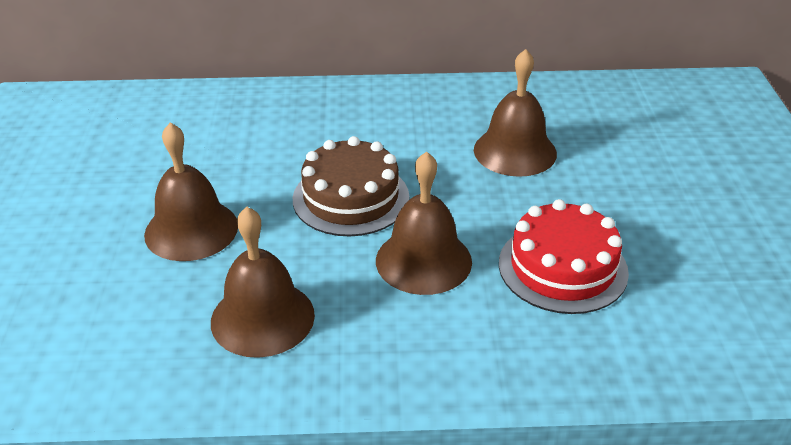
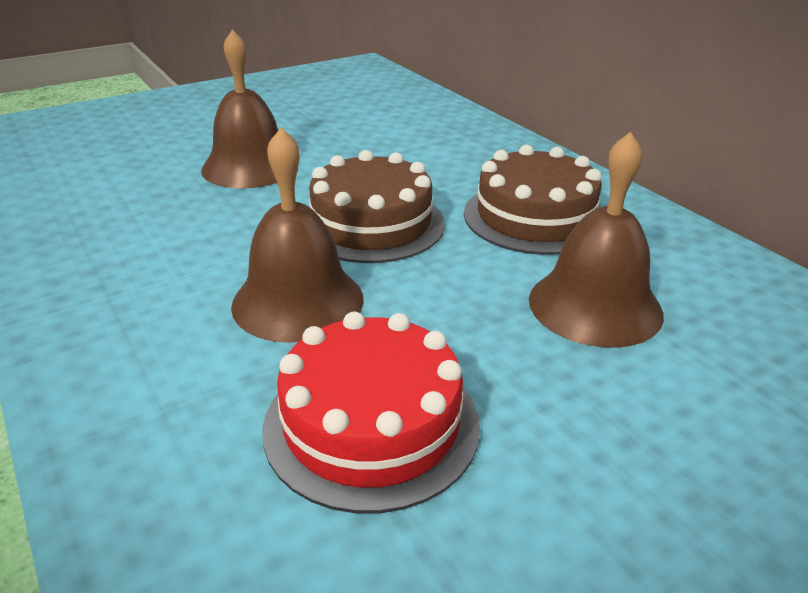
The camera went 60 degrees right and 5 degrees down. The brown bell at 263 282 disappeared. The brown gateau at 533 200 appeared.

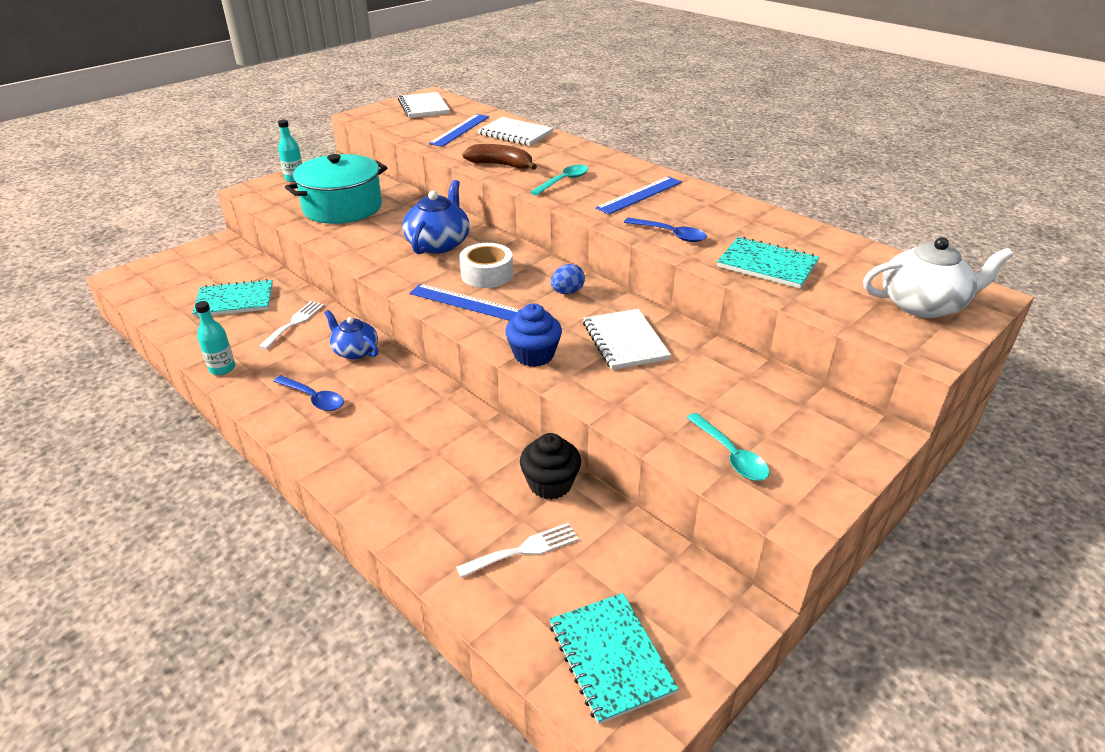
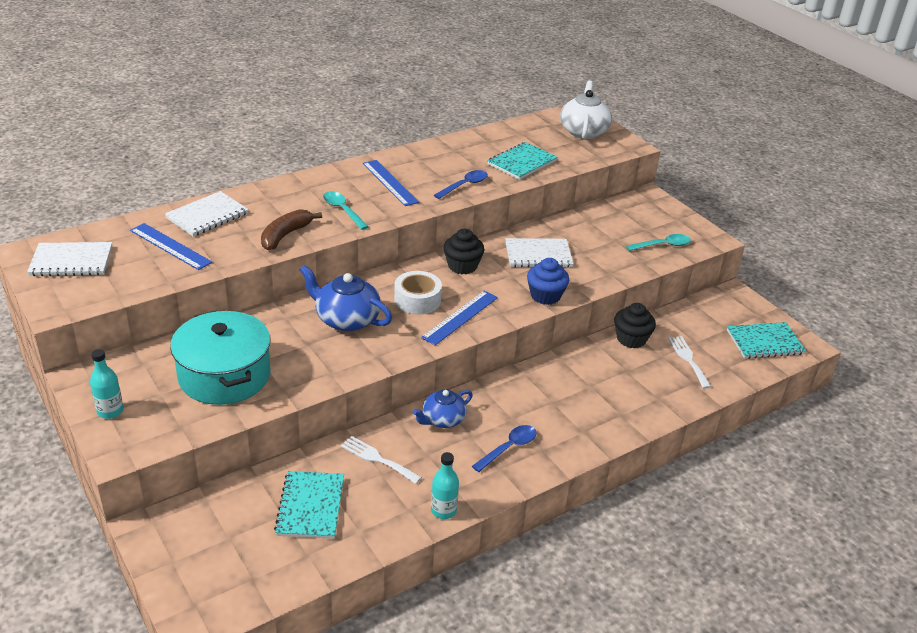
The camera went 80 degrees left and 0 degrees up. The cobalt egg at 568 279 was replaced by the jet-black muffin at 463 251.

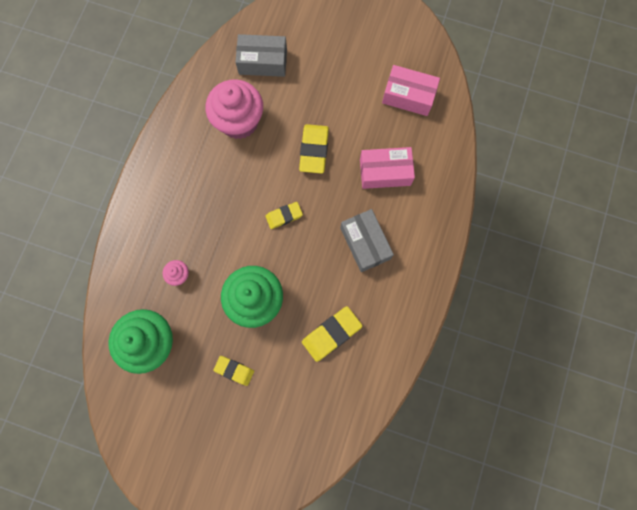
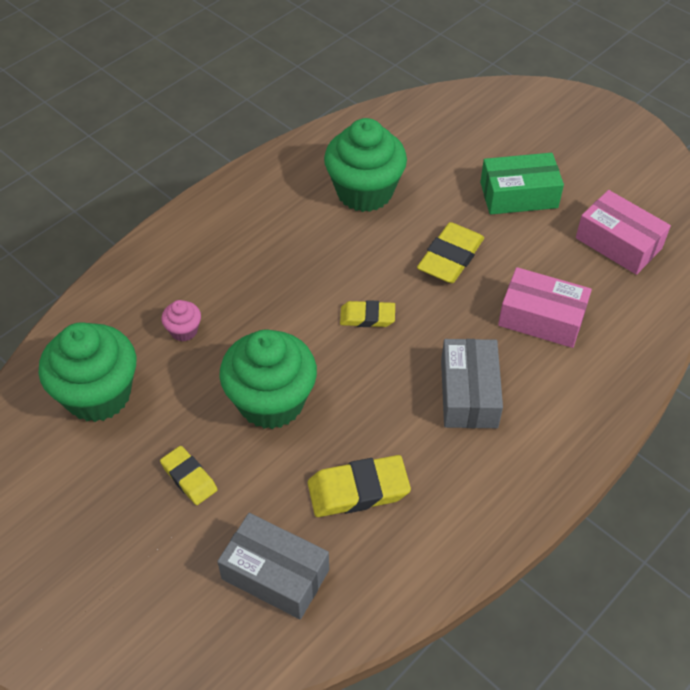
The camera went 25 degrees right and 25 degrees down. The gray package moved from 261 55 to 273 566. The rose-pink muffin at 234 109 became the green muffin at 365 165. The green package at 522 184 appeared.

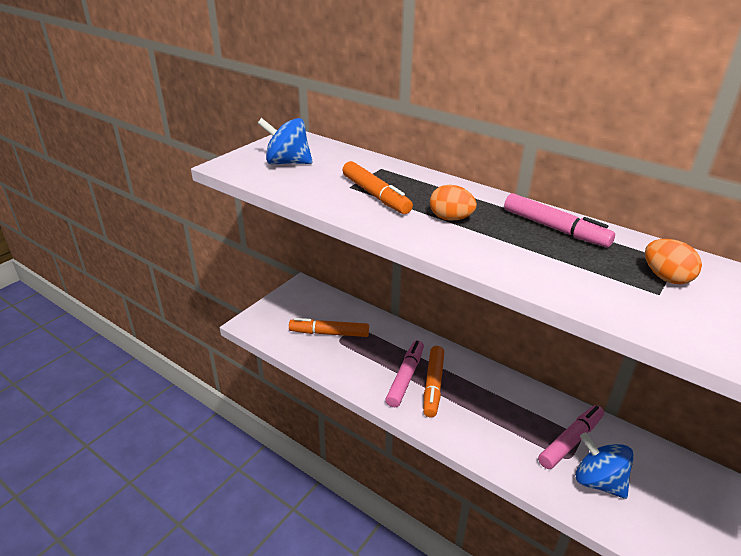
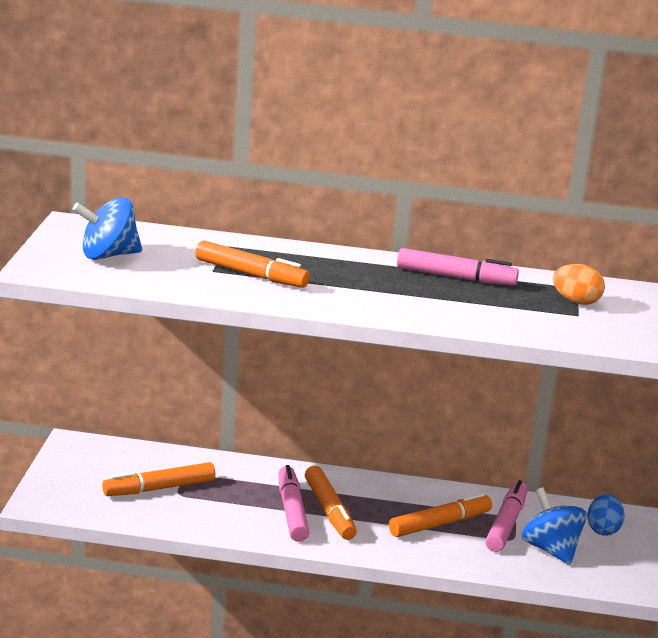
The camera went 30 degrees left and 10 degrees down. The orange-coloured egg at 453 203 disappeared. The cobalt toy top at 605 465 turned 45 degrees clockwise. The orange-coloured felt pen at 440 515 appeared. The cobalt egg at 606 515 appeared.

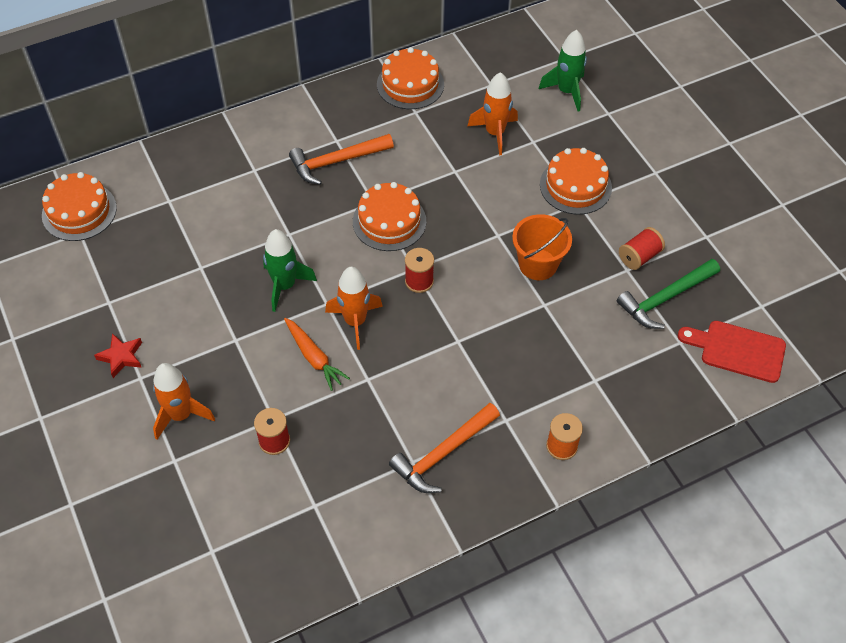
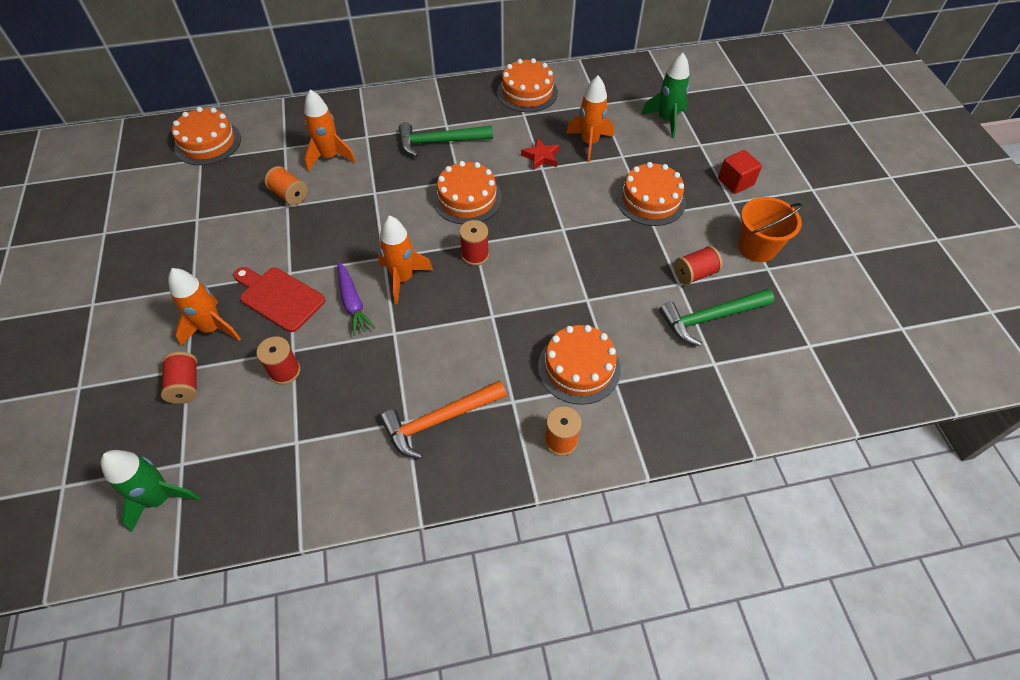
The camera went 15 degrees right and 0 degrees up. The orange-coloured hammer at 341 159 became the green hammer at 446 139. The orange-coloured bucket moved from 542 247 to 771 229. The green rocket moved from 290 270 to 150 491. The orange-coloured toy carrot at 317 354 became the purple toy carrot at 356 298. The crimson chopping board moved from 732 352 to 279 299. The crimson five-pointed star moved from 118 355 to 540 154. The orange-coloured rocket at 330 130 appeared. The crimson block at 740 172 appeared. The orange-coloured spool at 286 185 appeared. The orange-coloured gateau at 579 365 appeared. The crimson spool at 179 378 appeared.

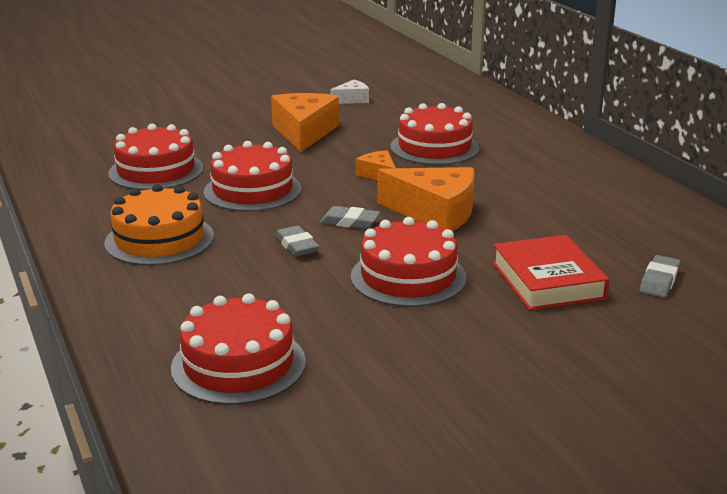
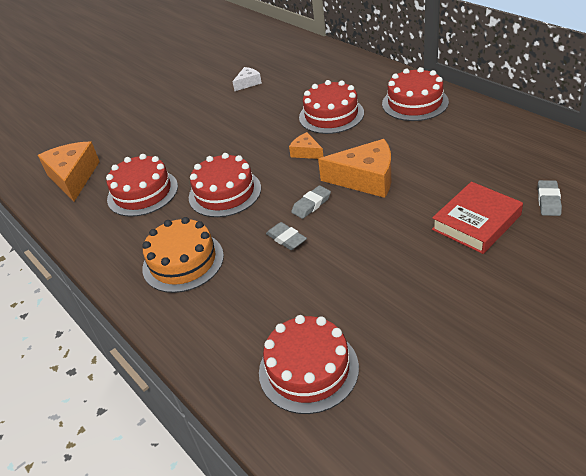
The camera went 10 degrees left and 15 degrees up. The orange-coloured cheese wedge moved from 305 123 to 69 171. The gray eraser at 350 217 turned 45 degrees counterclockwise. The crimson gateau moved from 409 262 to 415 94. The crimson hardback at 550 272 turned 75 degrees clockwise.

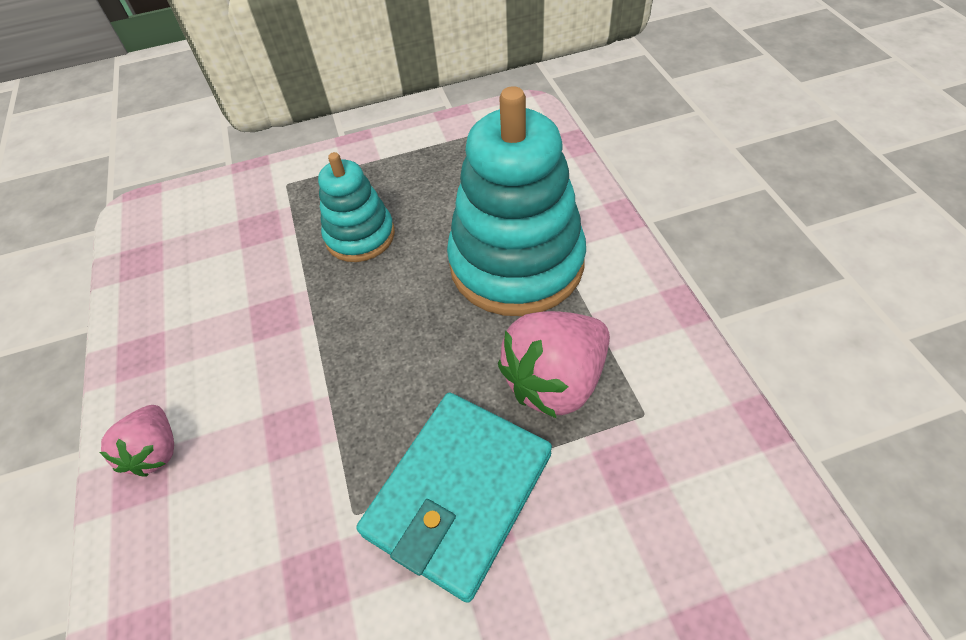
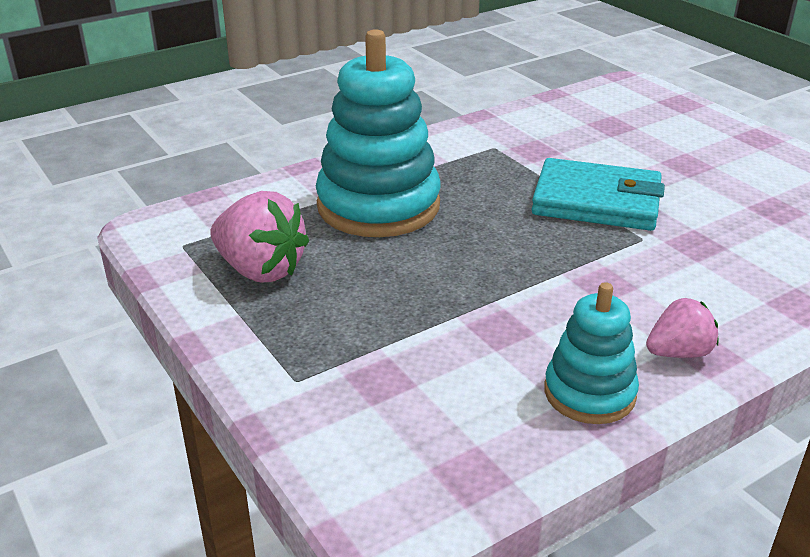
The camera went 110 degrees left and 20 degrees down. The teal ring stacker moved from 356 207 to 591 353. The rose-pink strawberry moved from 554 365 to 259 236.

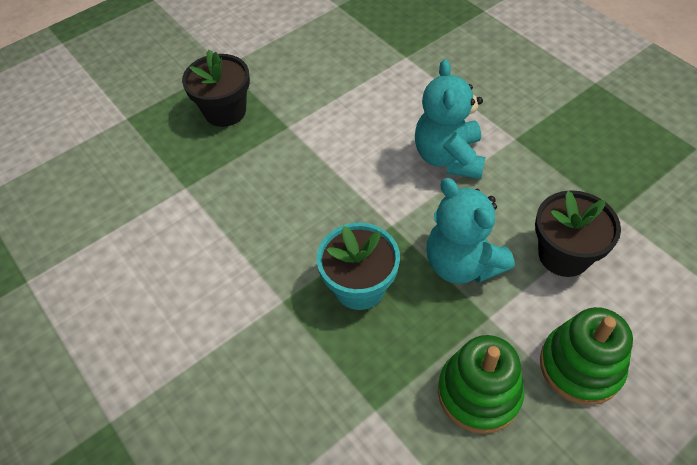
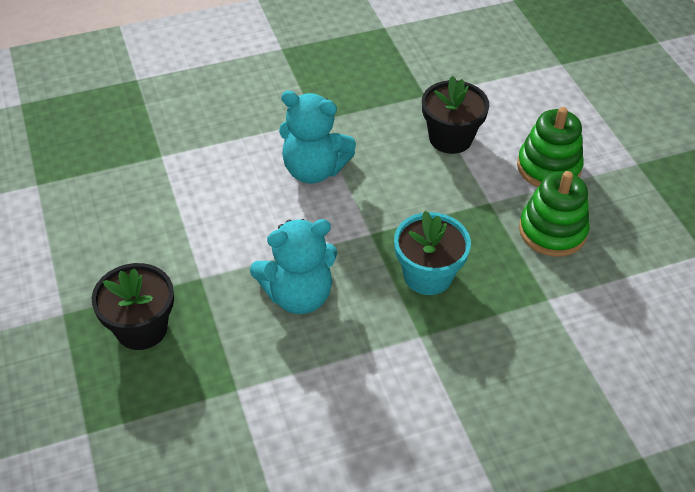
The camera went 75 degrees left and 5 degrees down. The teal teddy bear moved from 471 231 to 293 266.

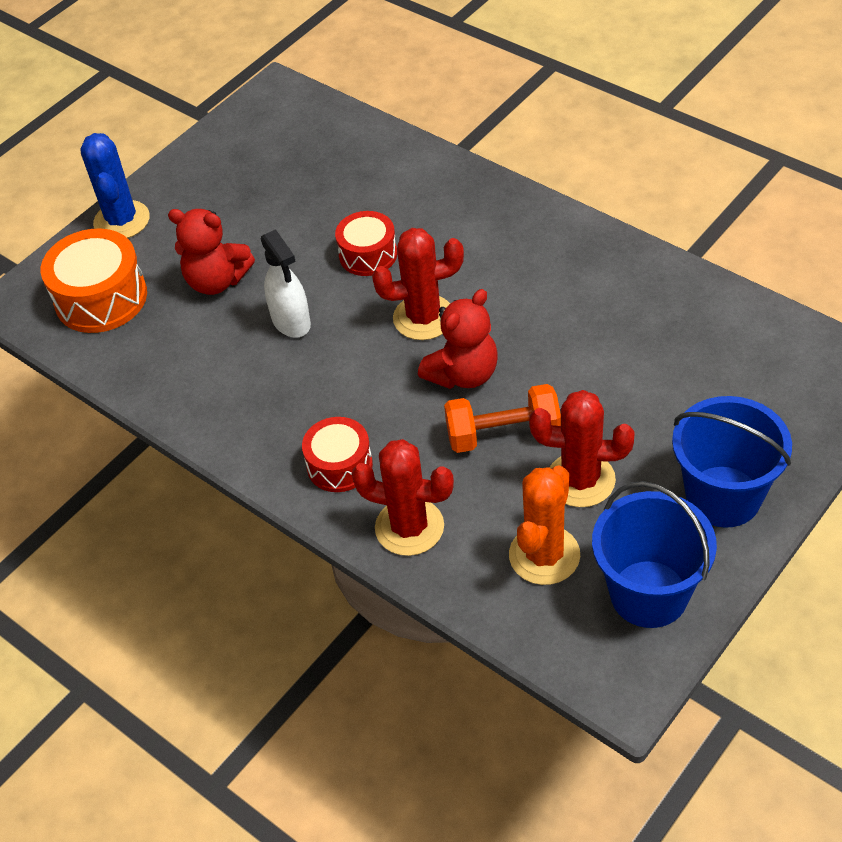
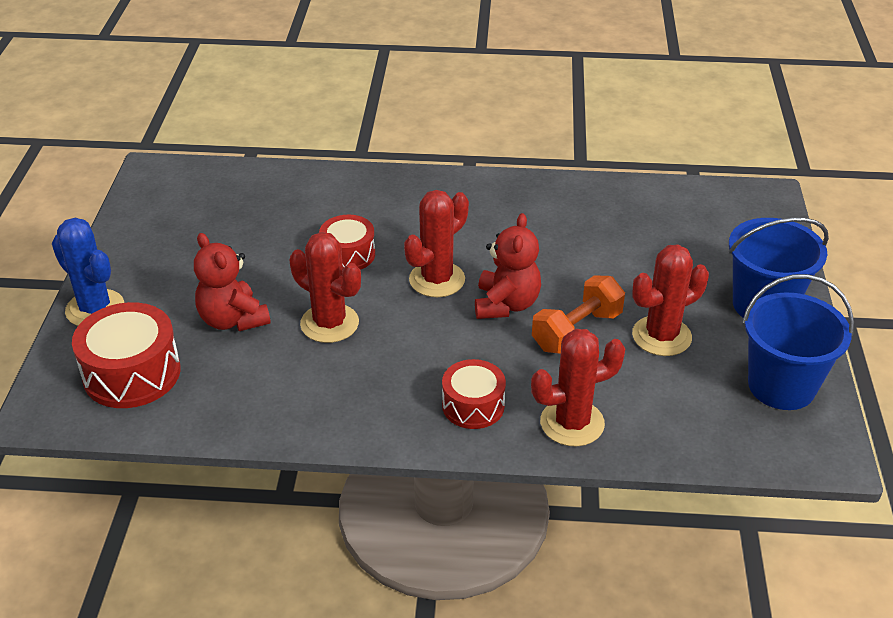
The camera went 40 degrees left and 10 degrees down. The crimson teddy bear at 211 252 turned 75 degrees clockwise. The orange-coloured snare drum at 94 280 became the crimson snare drum at 126 355. The pure white sprayer at 286 283 was replaced by the crimson saguaro cactus at 325 287. The orange-coloured saguaro cactus at 544 525 disappeared.

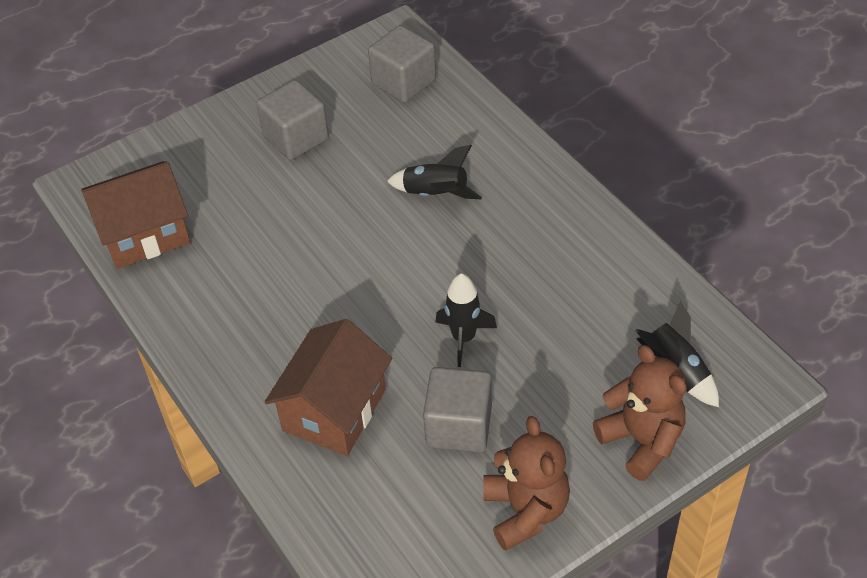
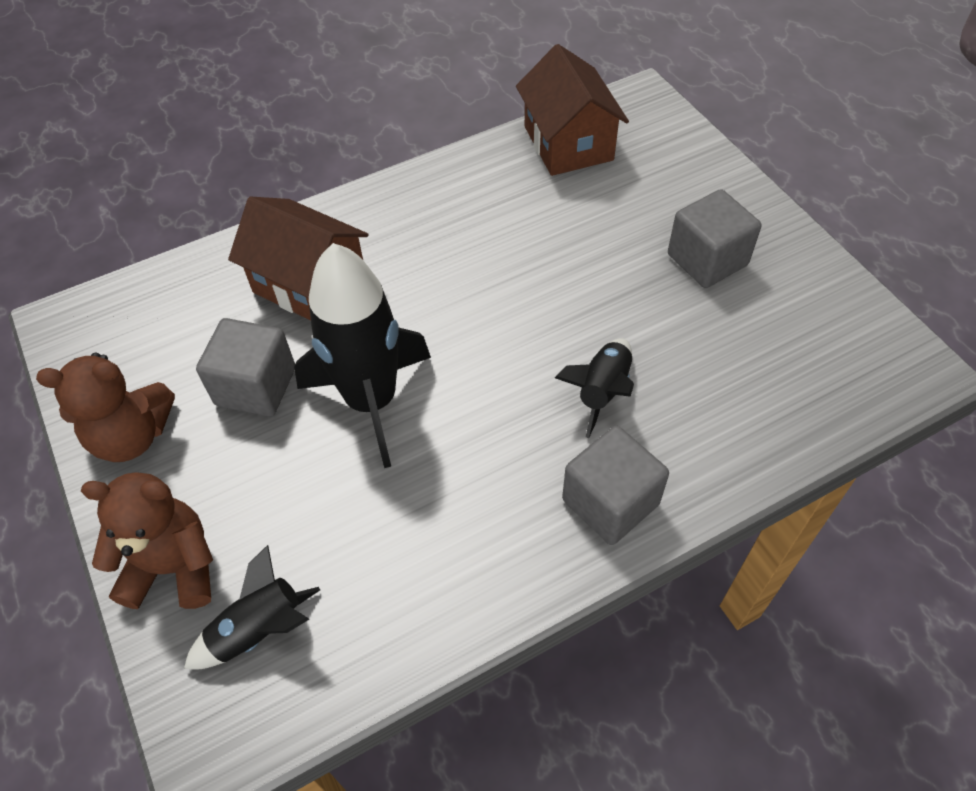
The camera went 95 degrees right and 5 degrees up. The gray block moved from 402 64 to 615 485. The jet-black rocket at 466 320 changed to 1.90 times the size. The brown teddy bear at 640 413 turned 150 degrees counterclockwise.

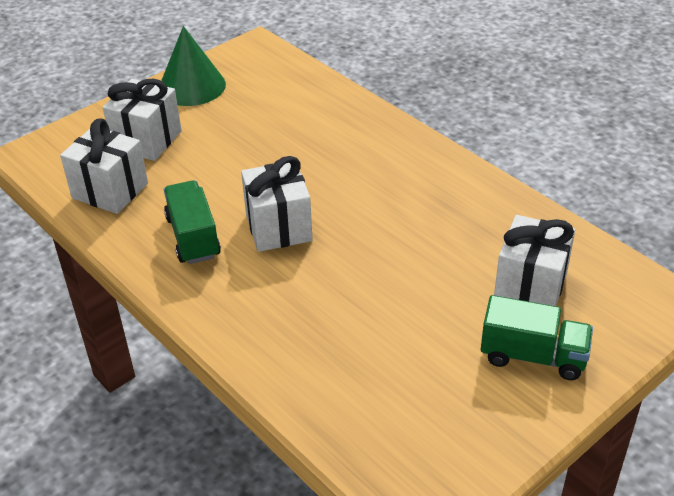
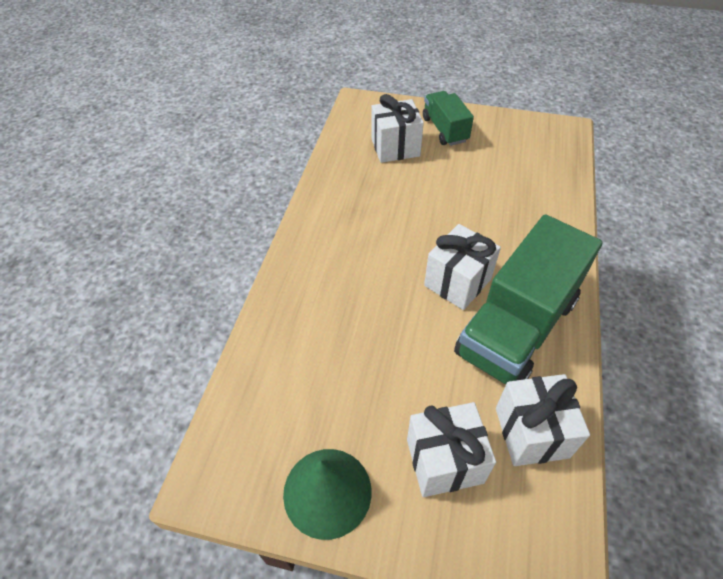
The camera went 125 degrees left and 10 degrees up. The green lorry at 192 222 changed to 1.86 times the size.

